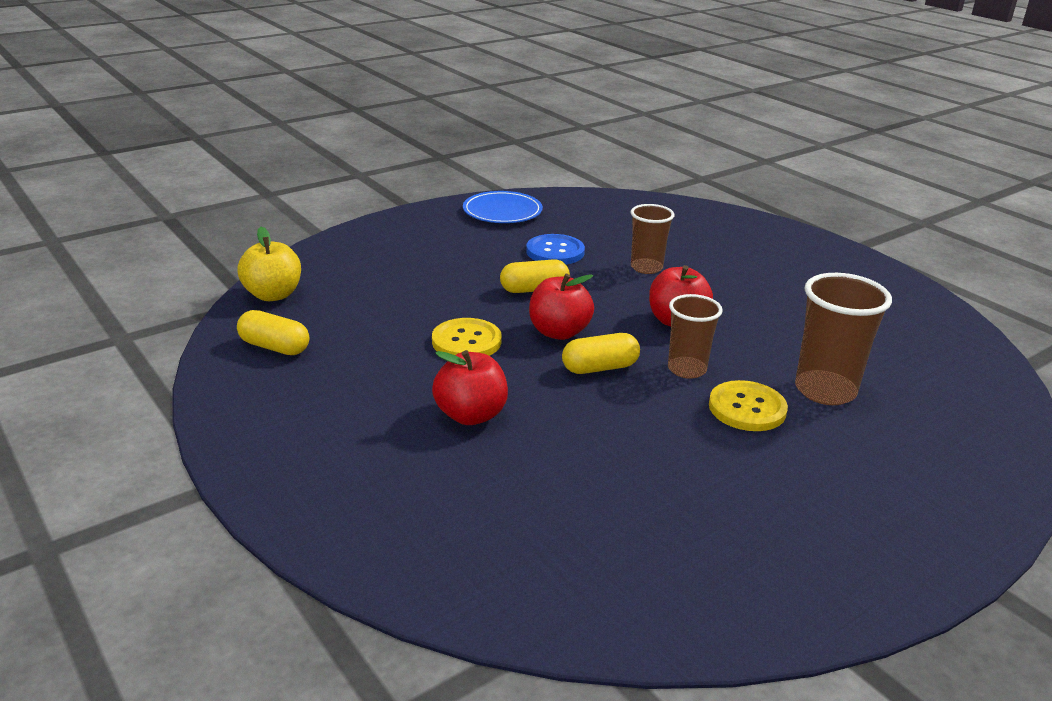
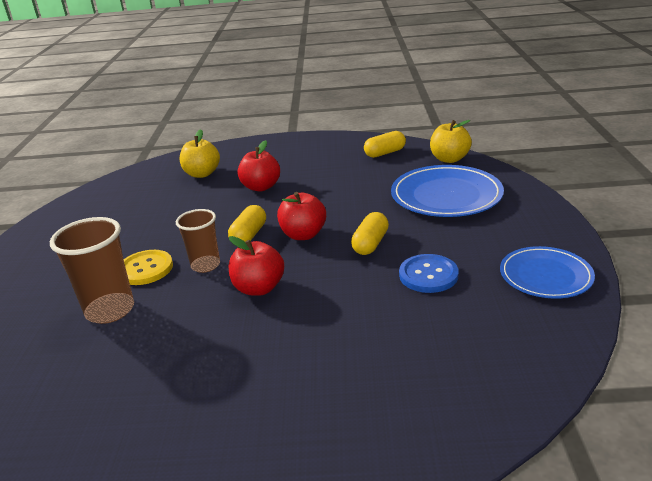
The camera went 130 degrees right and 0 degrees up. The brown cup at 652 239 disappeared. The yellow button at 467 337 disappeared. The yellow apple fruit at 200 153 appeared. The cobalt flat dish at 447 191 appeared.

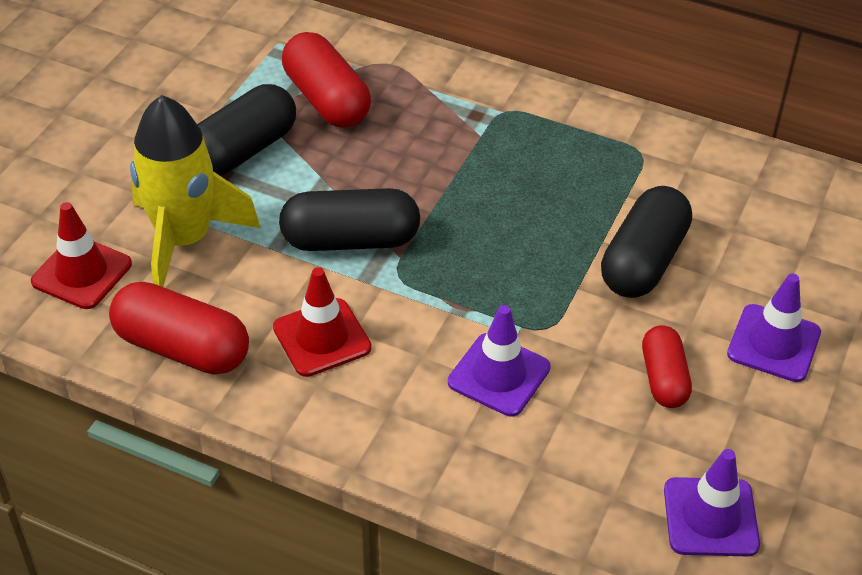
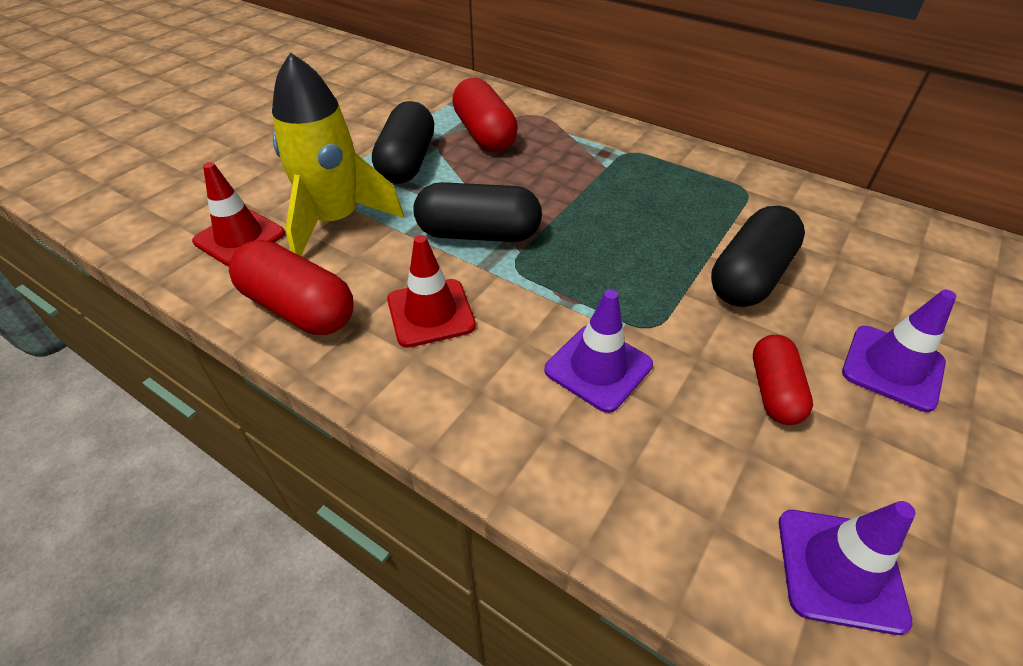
The camera went 10 degrees right and 0 degrees up. The jet-black pill shape at 246 130 turned 45 degrees counterclockwise.

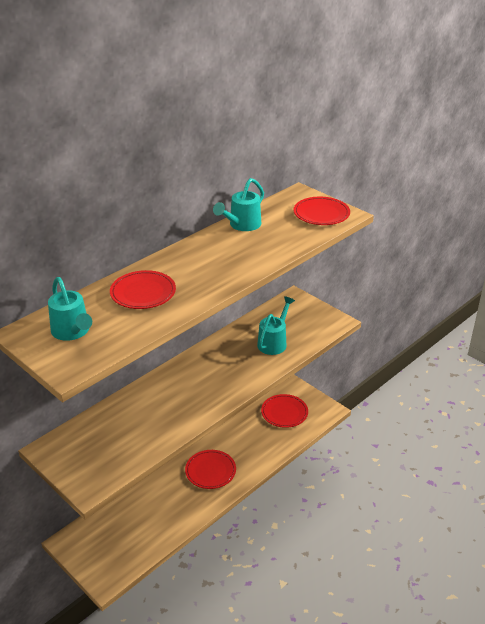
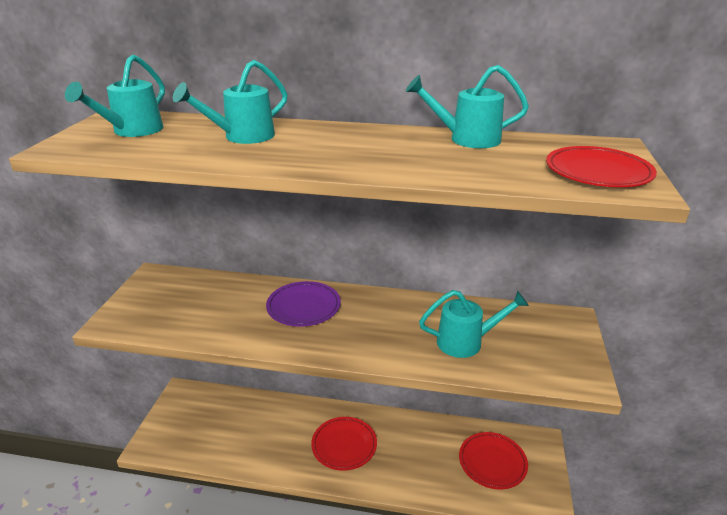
The camera went 55 degrees right and 5 degrees down. The crimson flat dish at 143 289 was replaced by the teal watering pot at 230 102. The purple flat dish at 303 304 appeared.

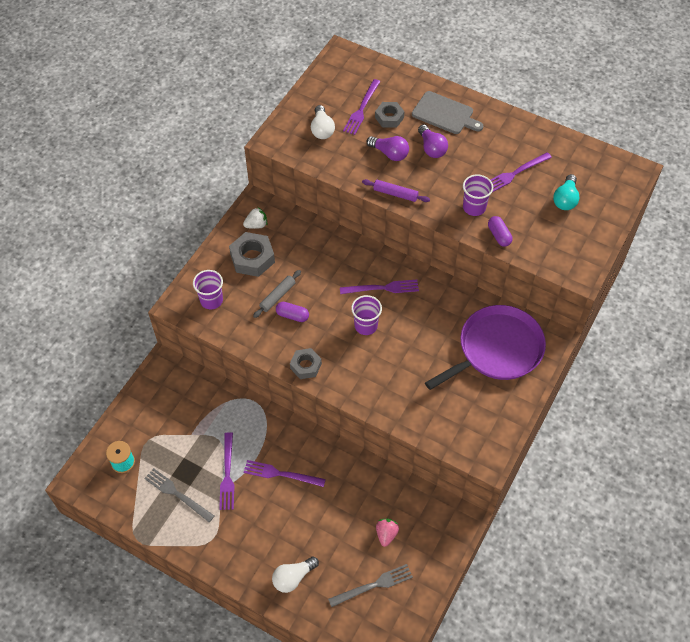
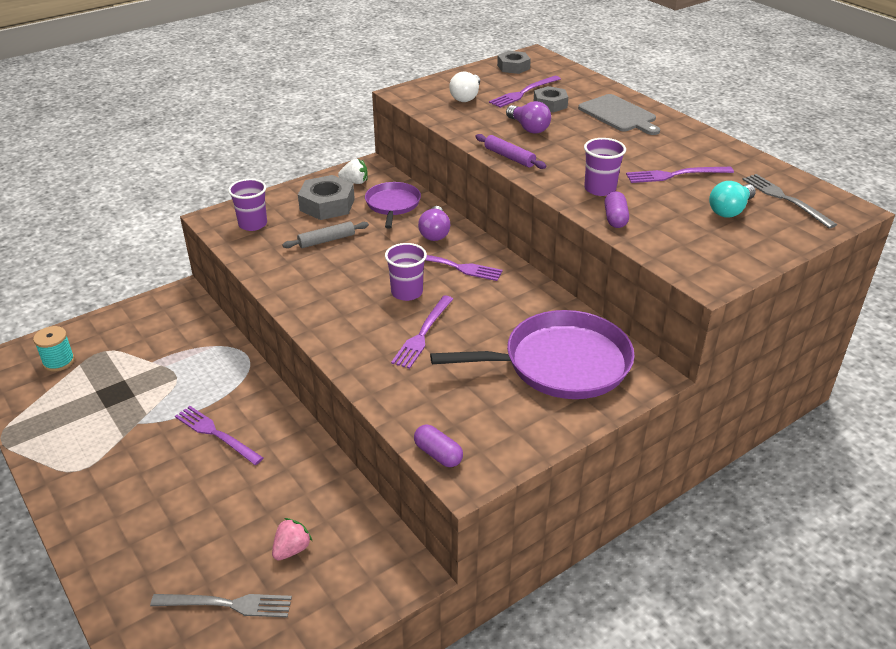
The camera went 25 degrees right and 20 degrees down. The purple light bulb moved from 433 141 to 434 223. The purple pill shape moved from 292 312 to 438 446. The gray hexagon nut moved from 306 363 to 514 62. The purple dinner fork moved from 226 471 to 422 332. The gray dinner fork moved from 179 495 to 789 201. The pure white light bulb at 295 575 disappeared. The purple skillet at 393 205 appeared.

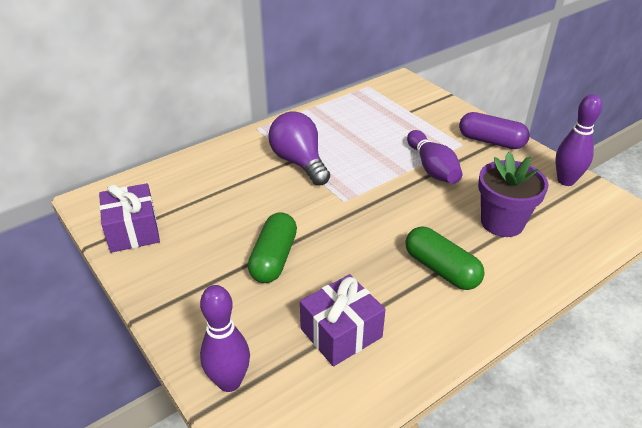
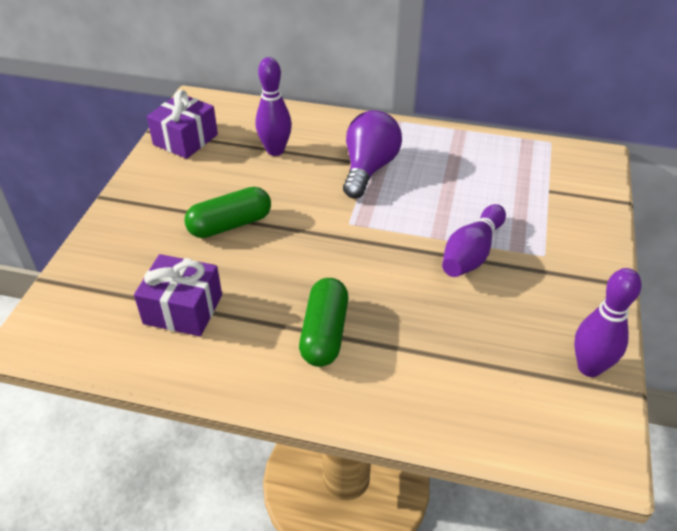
The camera went 50 degrees right and 5 degrees up. The purple pill shape at 494 130 disappeared. The purple potted plant at 513 194 disappeared. The purple bowling pin moved from 225 338 to 274 106.

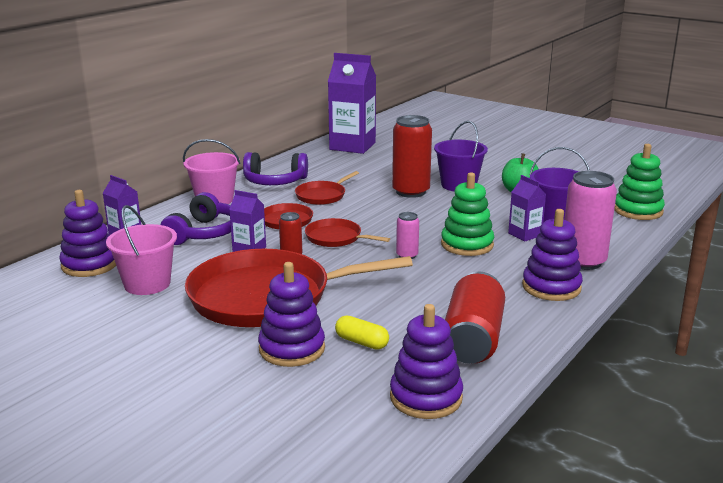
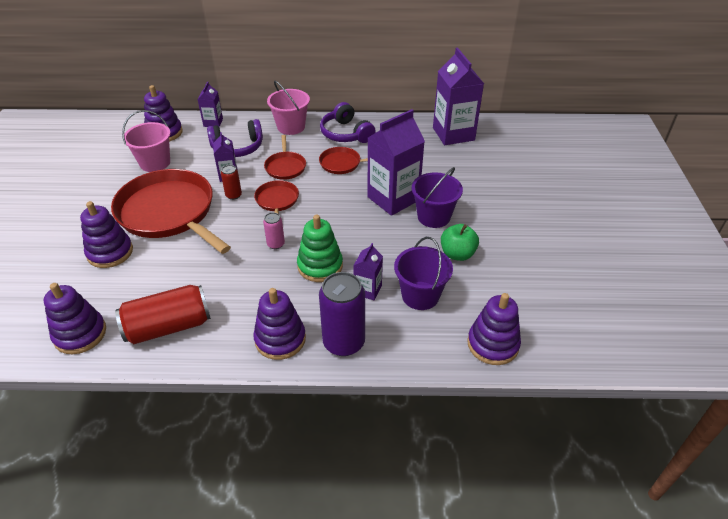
The camera went 55 degrees right and 20 degrees up. The crimson can at 412 156 was replaced by the purple milk carton at 396 162. The green ring stacker at 639 182 became the purple ring stacker at 494 329. The rose-pink can at 591 220 became the purple can at 342 314. The yellow pill shape at 362 333 disappeared.

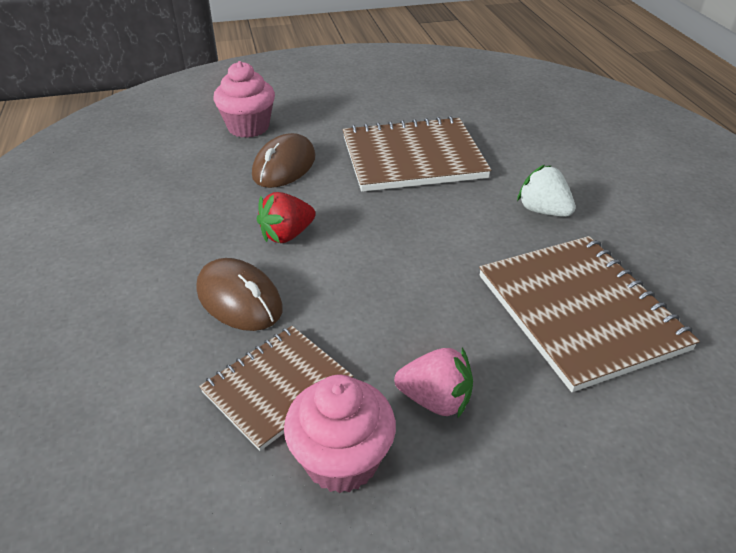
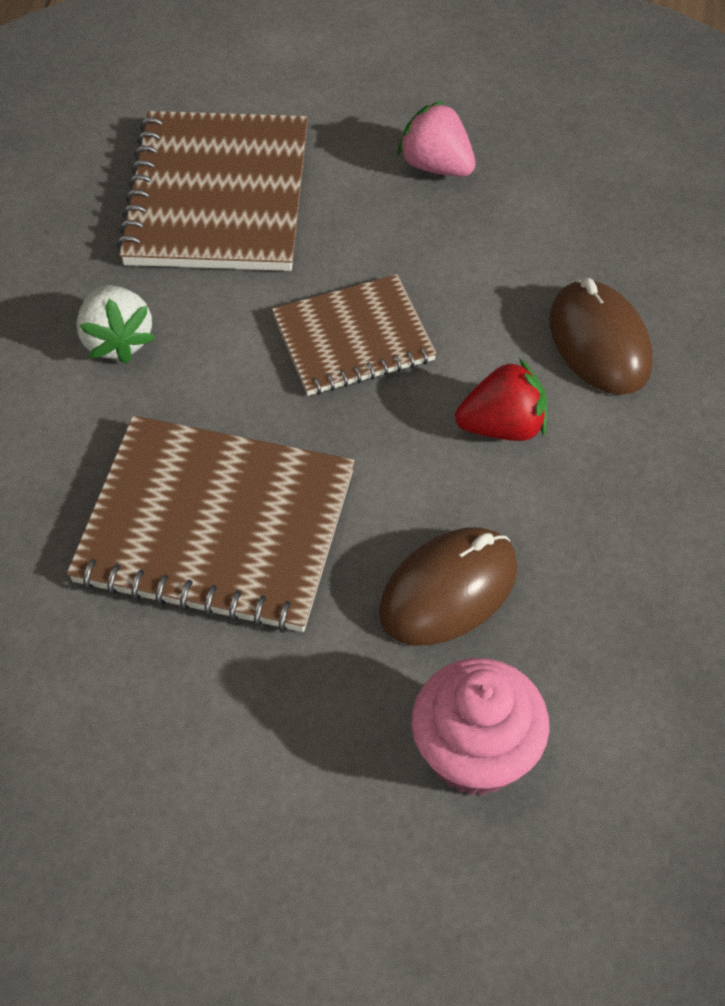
The camera went 155 degrees left and 15 degrees up. The brown exercise book moved from 276 388 to 354 335. The rose-pink muffin at 340 434 disappeared.

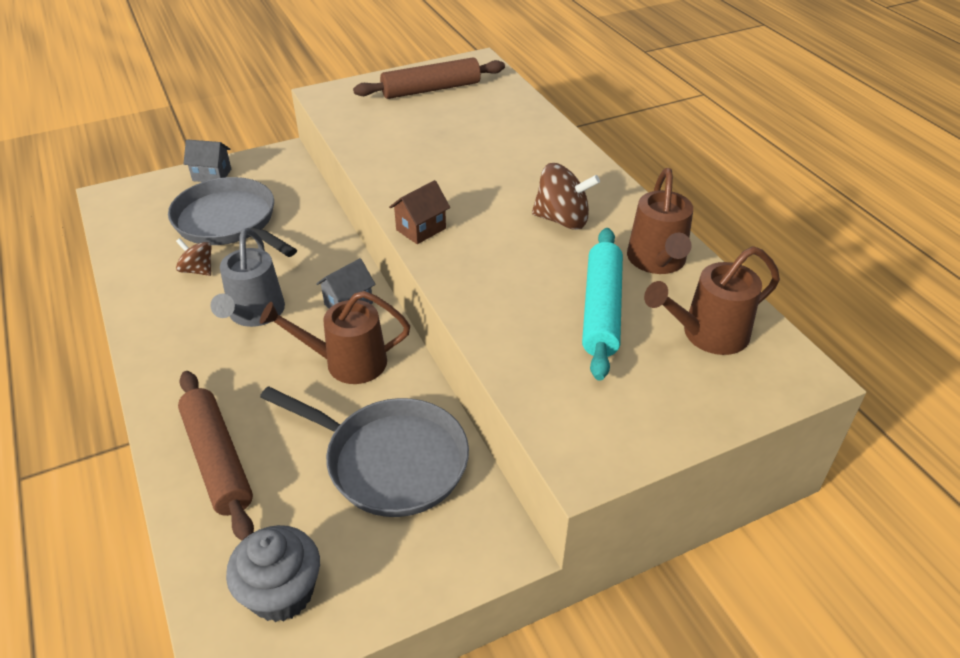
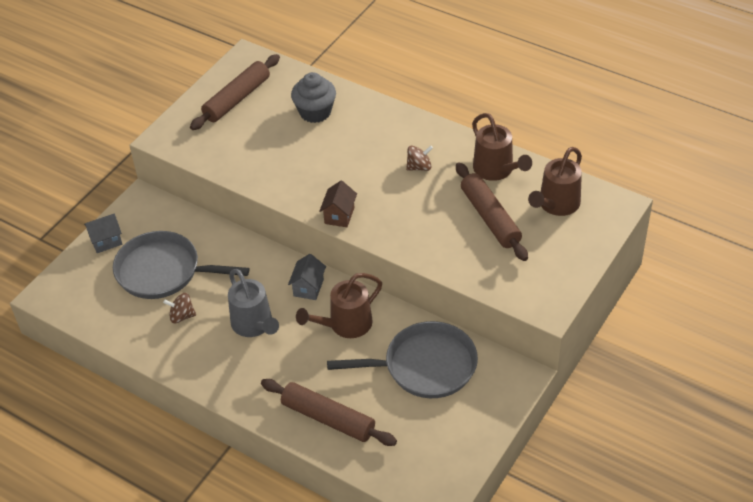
The camera went 30 degrees left and 5 degrees up. The brown toy top at 566 196 changed to 0.62 times the size. The teal rolling pin at 602 304 became the brown rolling pin at 492 212. The gray muffin moved from 273 573 to 313 97.

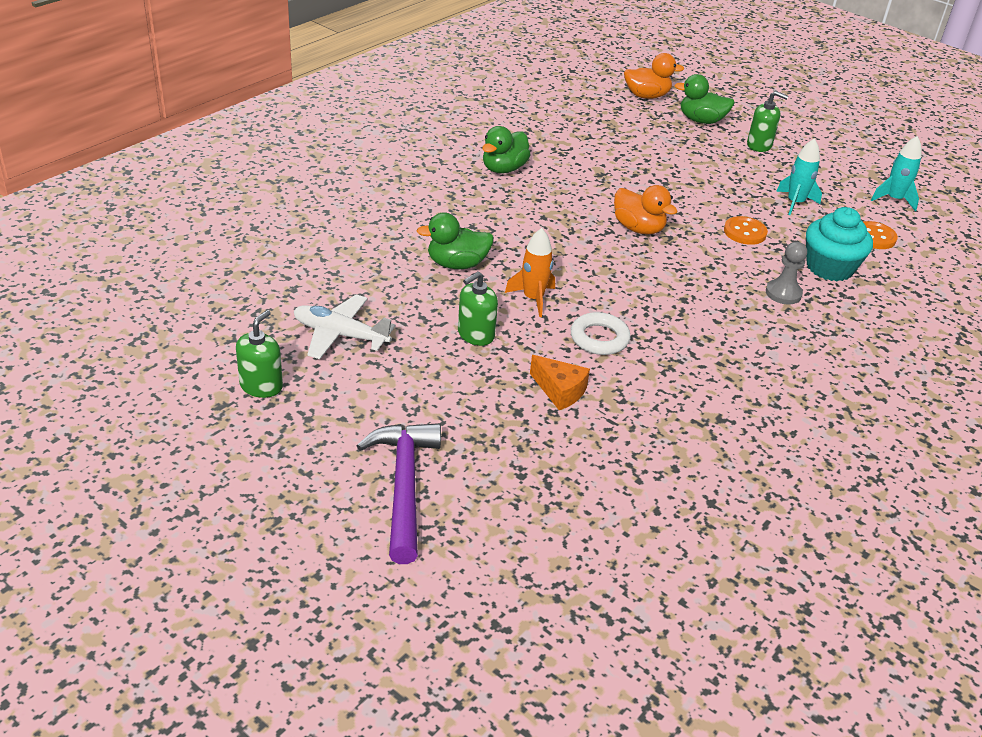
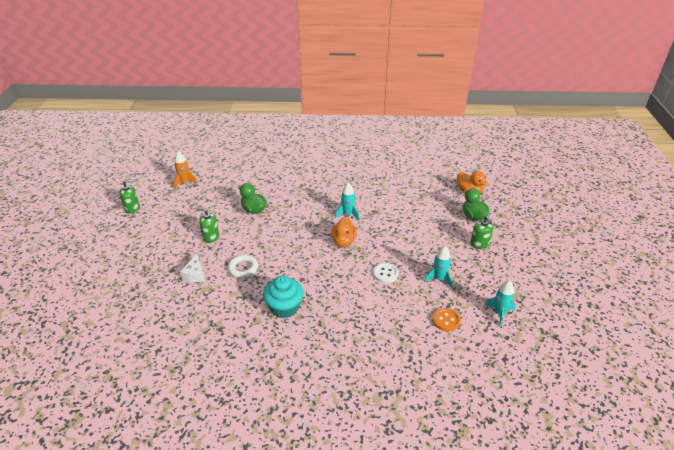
The camera went 55 degrees right and 0 degrees up. The green rubber duck at 506 150 disappeared. The teal muffin moved from 839 244 to 283 297. The orange-coloured button at 746 230 became the pure white button at 386 273. The orange-coloured rocket moved from 530 272 to 186 169. The gray pawn at 786 273 disappeared. The pure white plane at 345 327 disappeared. The orange-coloured cheese wedge at 560 382 became the pure white cheese wedge at 192 268. The purple hammer at 399 493 disappeared. The teal rocket at 347 201 appeared.

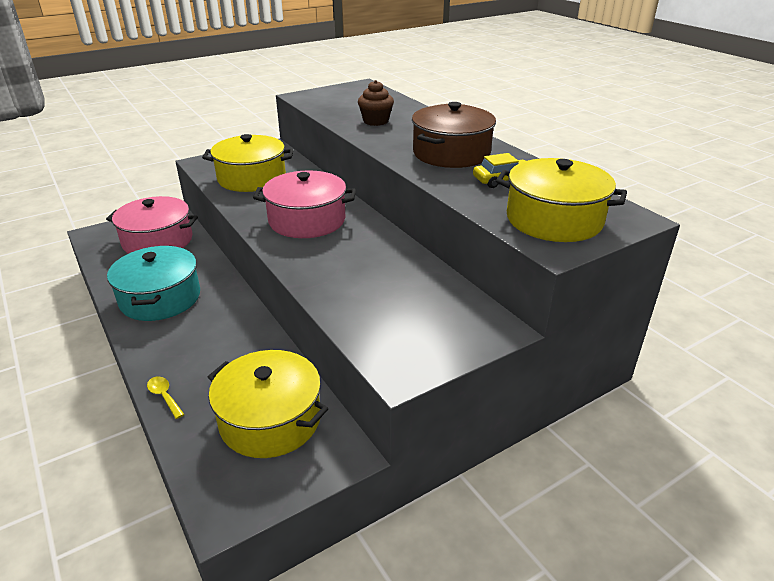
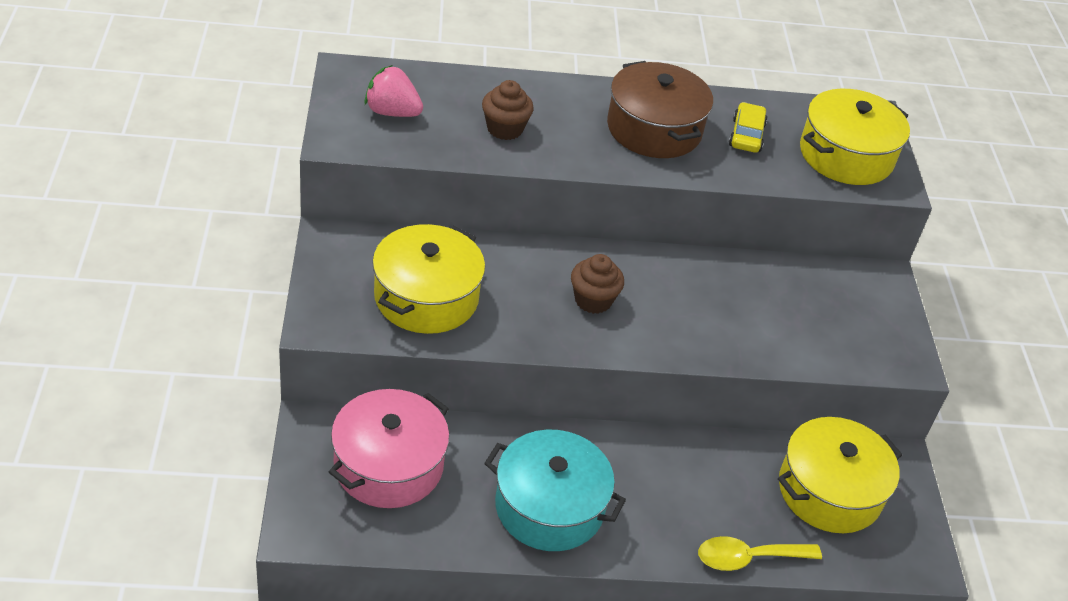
The camera went 65 degrees left and 10 degrees up. The rose-pink cooking pot at 304 204 was replaced by the brown muffin at 597 284. The yellow tablespoon at 166 397 changed to 1.70 times the size. The rose-pink strawberry at 393 91 appeared.

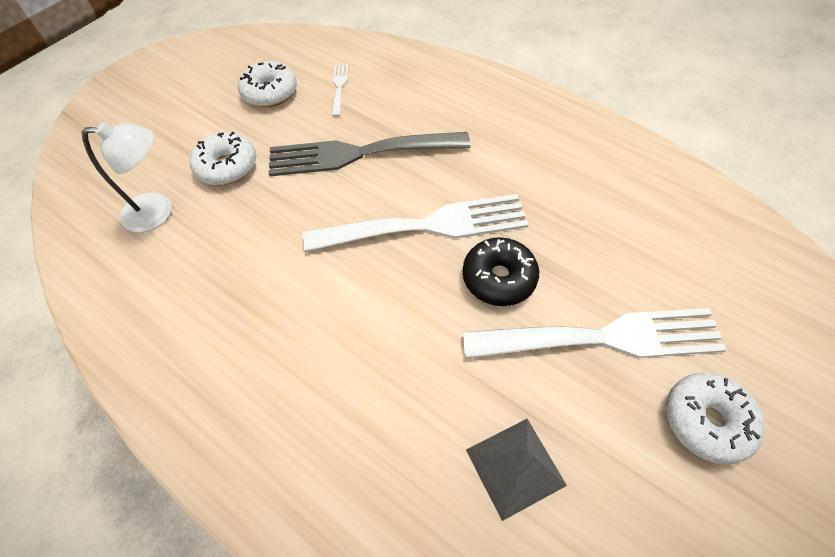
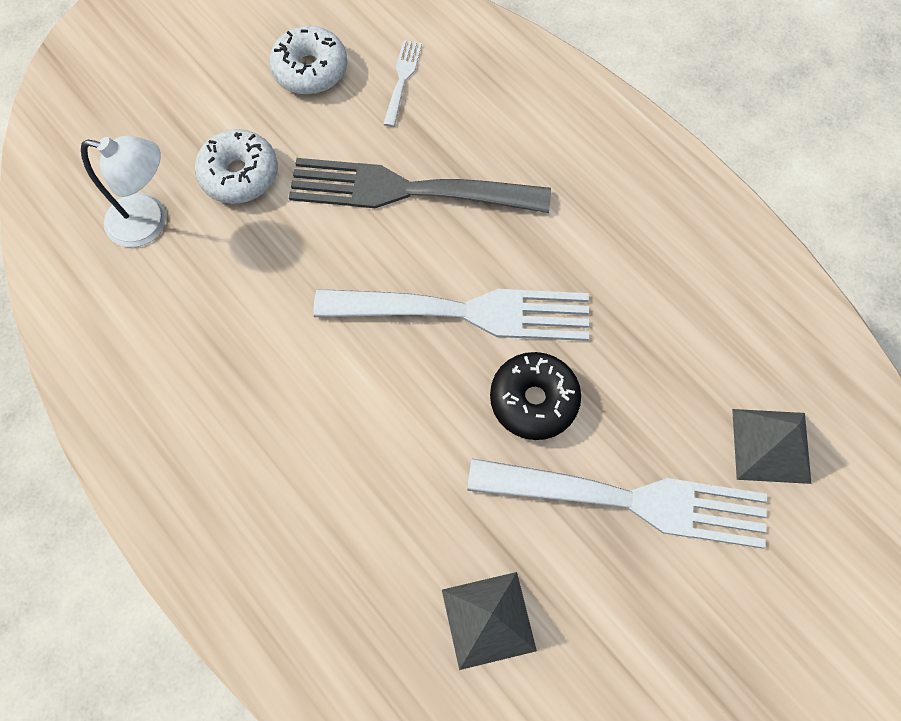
The camera went 10 degrees right and 10 degrees up. The pure white glazed donut at 715 419 disappeared. The gray pyramid shape at 772 446 appeared.

